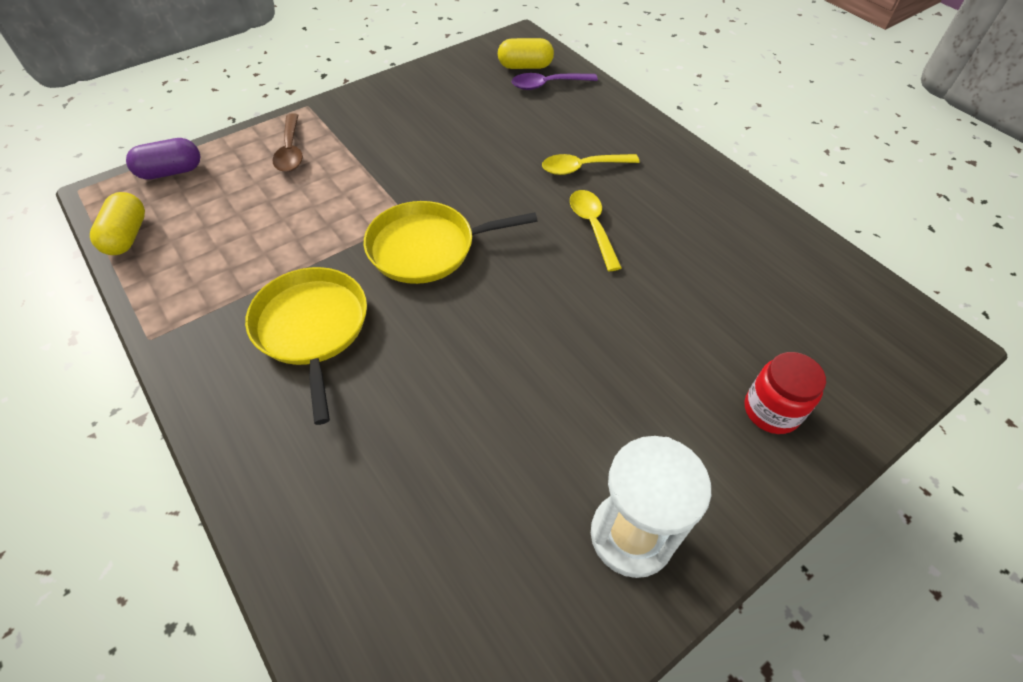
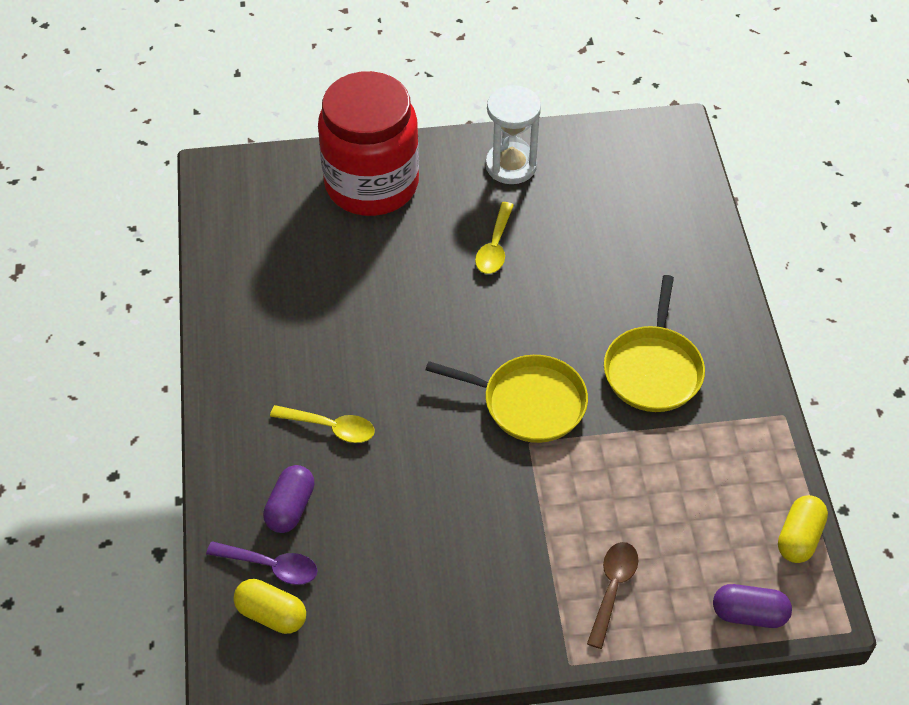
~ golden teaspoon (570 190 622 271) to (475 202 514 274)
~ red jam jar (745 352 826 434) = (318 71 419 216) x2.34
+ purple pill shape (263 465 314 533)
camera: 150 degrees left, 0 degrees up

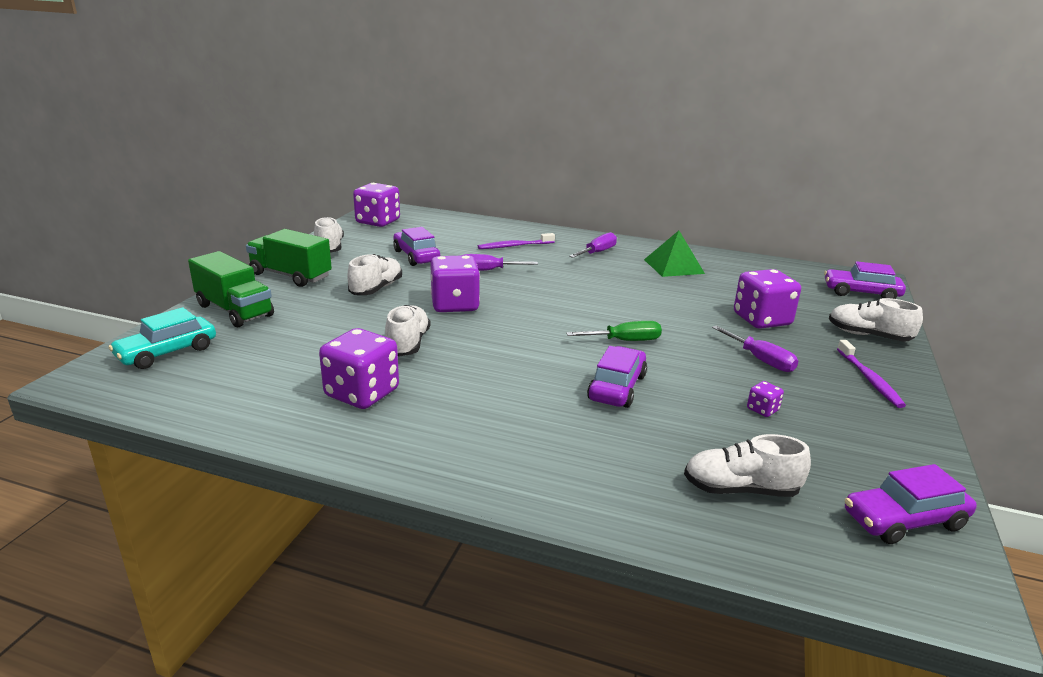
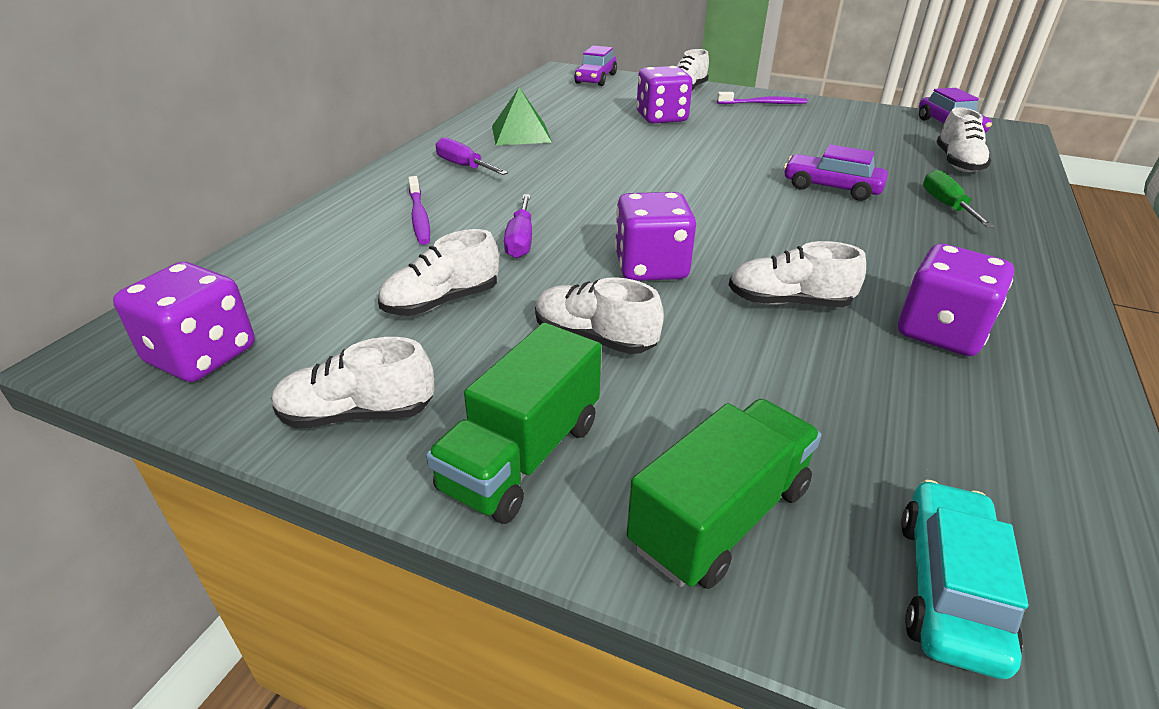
~ turquoise car (108 307 216 369) = (901 480 1028 679) 120 degrees counterclockwise
~ purple car (393 227 440 266) to snow-white sneaker (378 229 499 316)
~ green hand screwdriver (566 321 662 341) to (923 170 995 227)
- purple hand screwdriver (712 326 798 372)
- purple game die (747 381 784 417)
camera: 85 degrees left, 10 degrees up

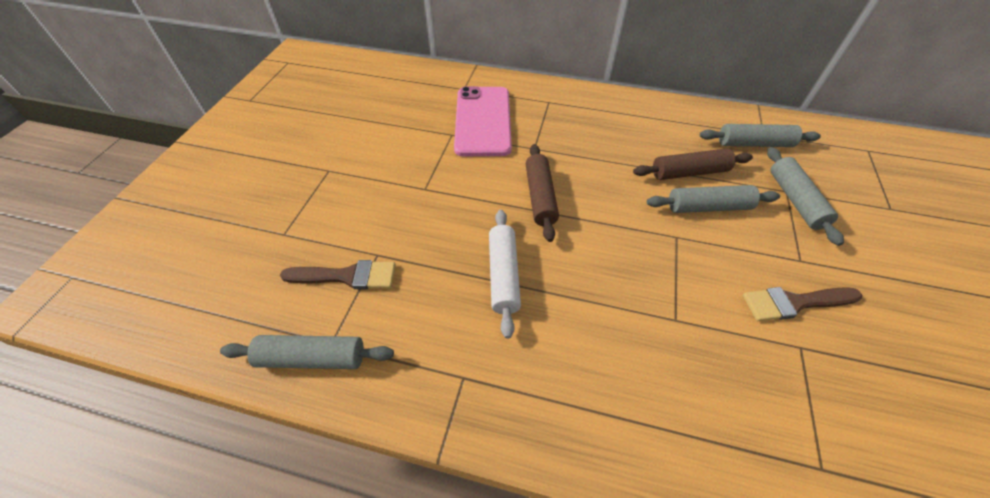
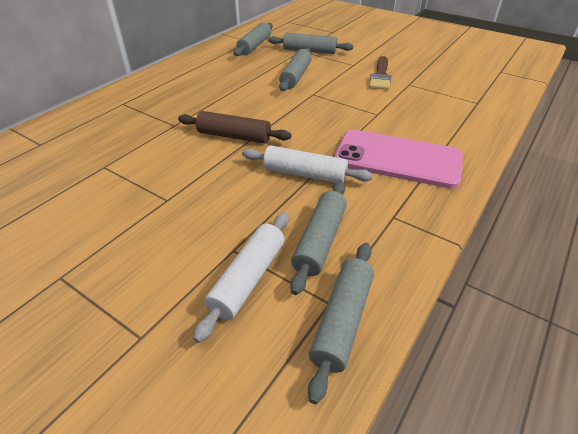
~ russet brush (280 260 396 289) to snow-white dough roller (193 212 289 343)
~ pink smartphone (454 86 512 156) to (334 129 463 189)
- russet dough roller (633 148 753 180)
+ ash-grey dough roller (290 181 347 295)
camera: 70 degrees left, 10 degrees down

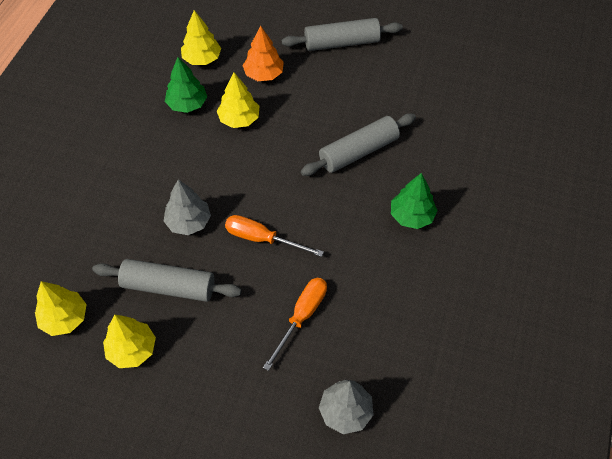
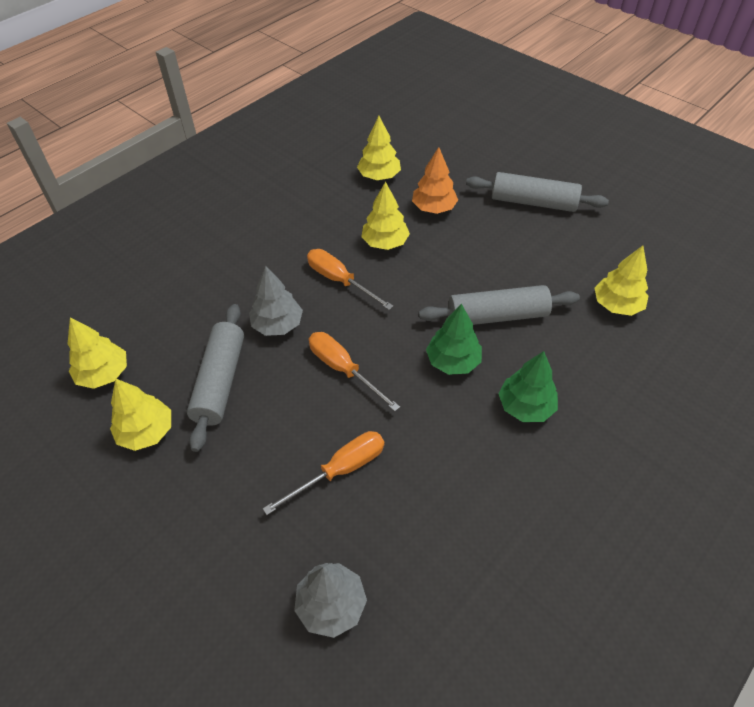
~ ash-grey dough roller (92 259 242 302) = (187 304 244 452) 60 degrees clockwise
~ green fir tree (165 57 207 113) to (426 304 482 375)
+ orange hand screwdriver (307 249 394 310)
+ golden fir tree (594 246 648 316)
camera: 25 degrees right, 5 degrees down

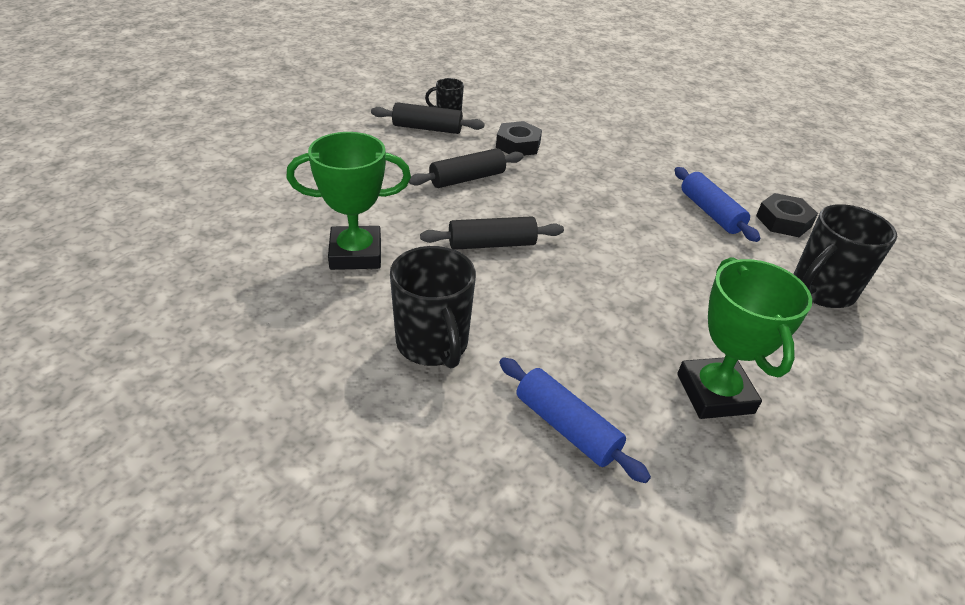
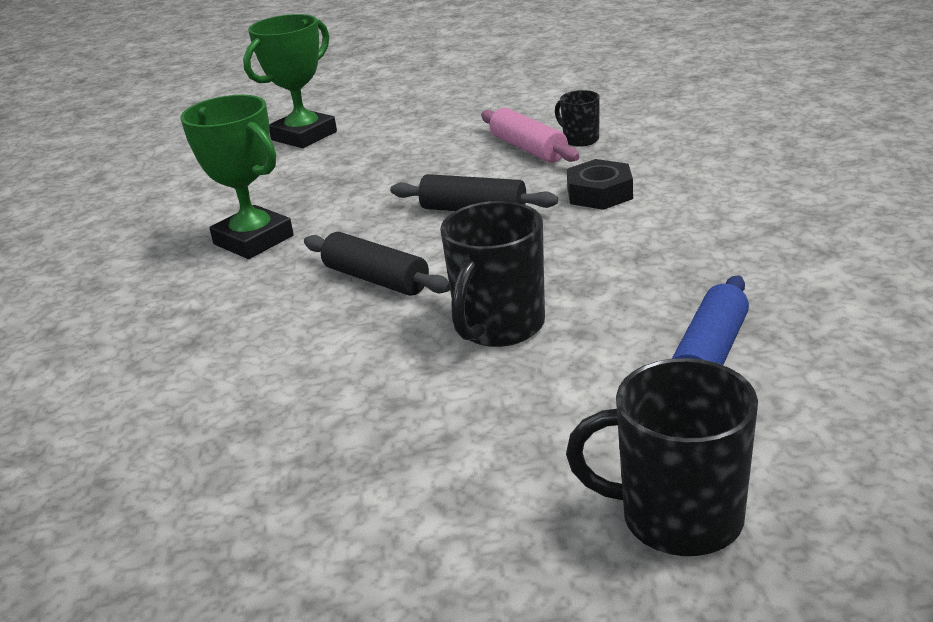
~ black dough roller (371 102 485 134) to pink dough roller (481 108 580 163)
~ black mug (390 246 476 368) to (440 201 545 347)
- blue dough roller (499 357 651 483)
~ green award cup (677 257 812 419) to (243 14 337 148)
- black nut (756 193 818 237)
camera: 55 degrees right, 10 degrees down

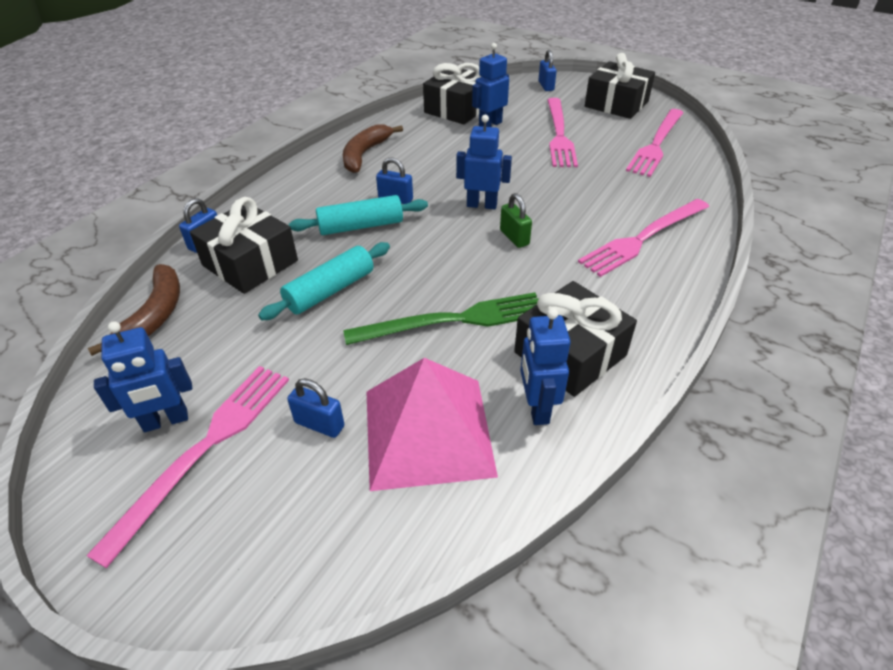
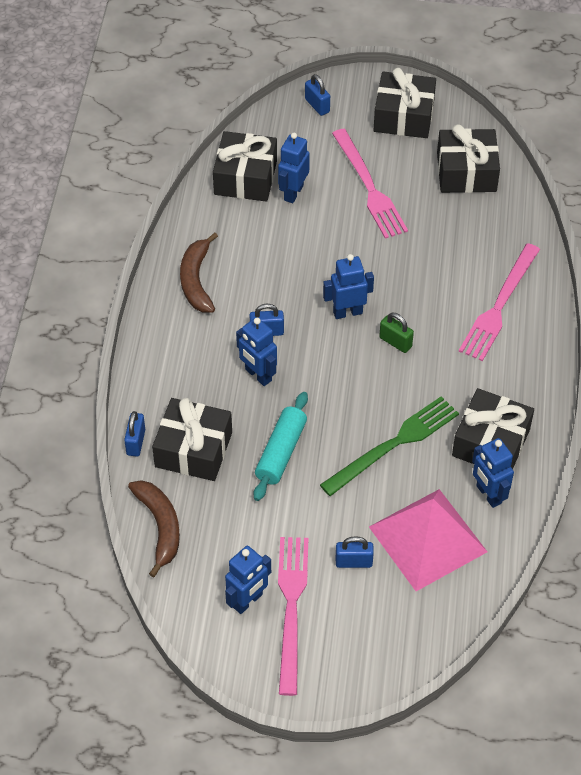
~ turquoise dough roller (289 195 428 235) to blue robot figure (236 317 277 386)
~ pink table fork (626 109 683 177) to black gift (437 124 500 193)
camera: 25 degrees left, 10 degrees up

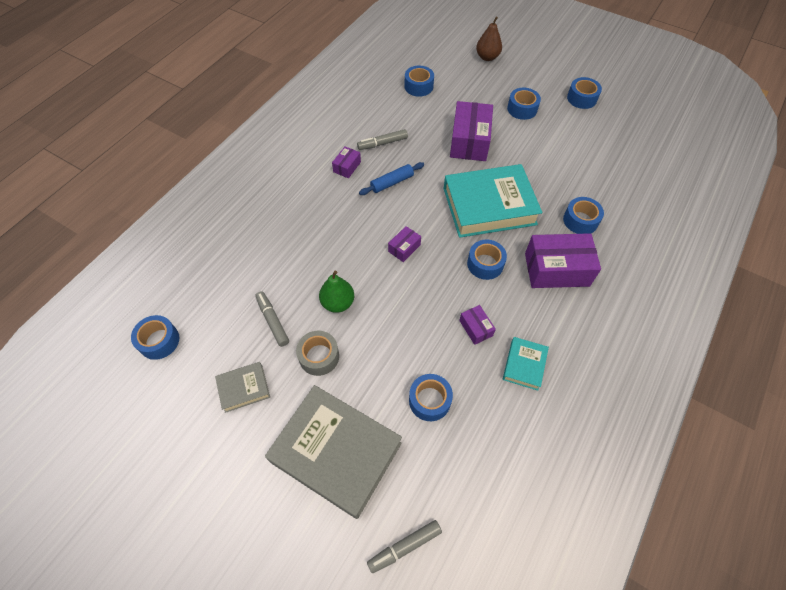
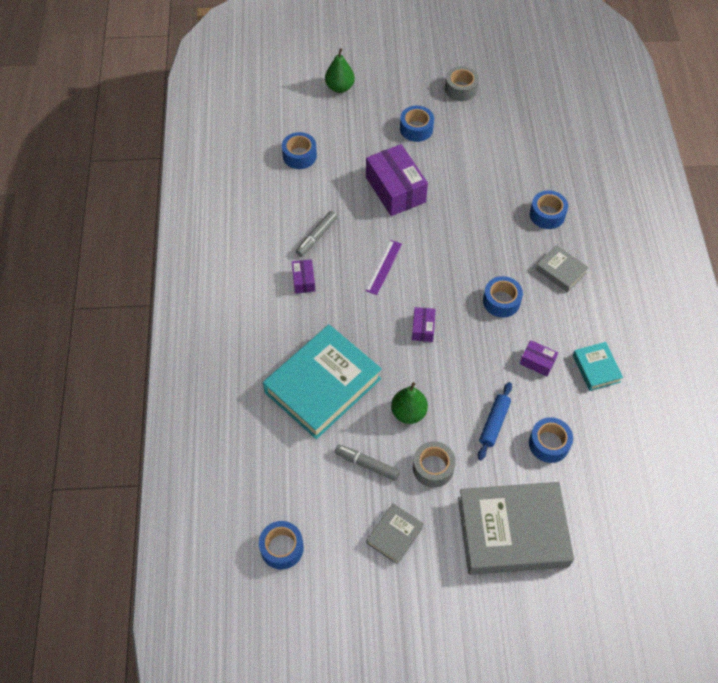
~ blue dough roller (359 162 424 195) to (478 382 512 460)
- ash-grey marker (367 520 442 573)
~ turquoise hardback (443 164 542 238) to (263 325 382 439)
~ russet pear fruit (476 16 502 61) to green pear fruit (325 48 355 93)
~ purple package (525 233 601 288) to ash-grey hardback (536 245 589 292)
~ blue sticky tape (567 77 602 109) to ash-grey sticky tape (445 66 479 101)
+ purple ruler (366 240 402 295)
camera: 35 degrees left, 0 degrees up

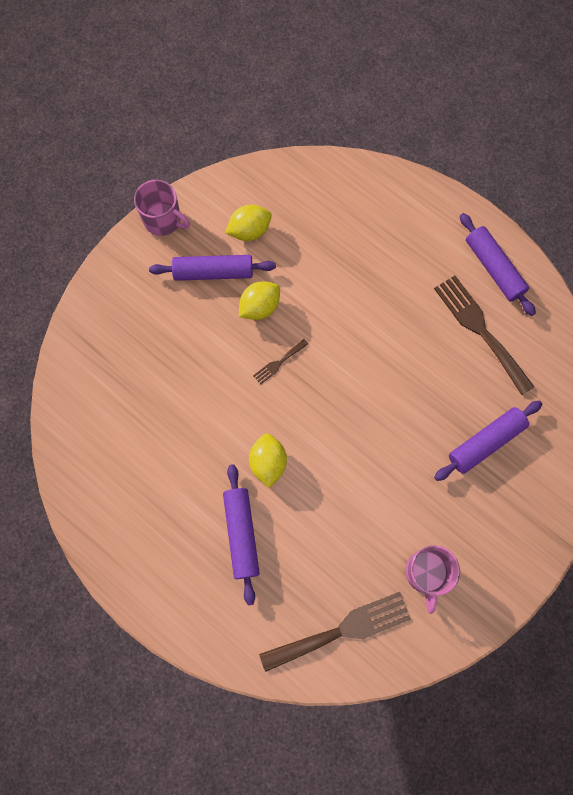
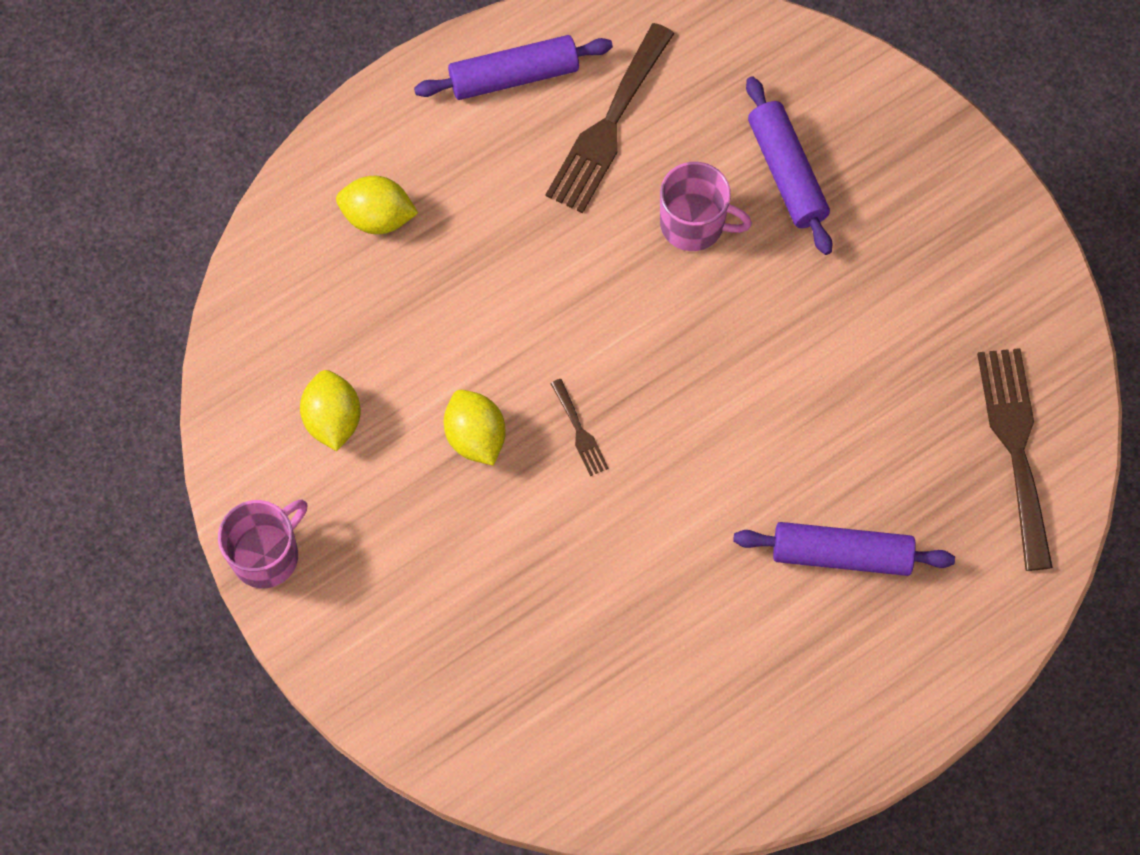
- purple dough roller (149 255 276 281)
~ golden citrus fruit (249 433 287 488) to (336 176 418 234)
~ pink mug (405 545 460 614) to (660 162 752 251)
~ russet table fork (434 275 534 395) = (546 23 675 213) 45 degrees counterclockwise
camera: 75 degrees left, 5 degrees down

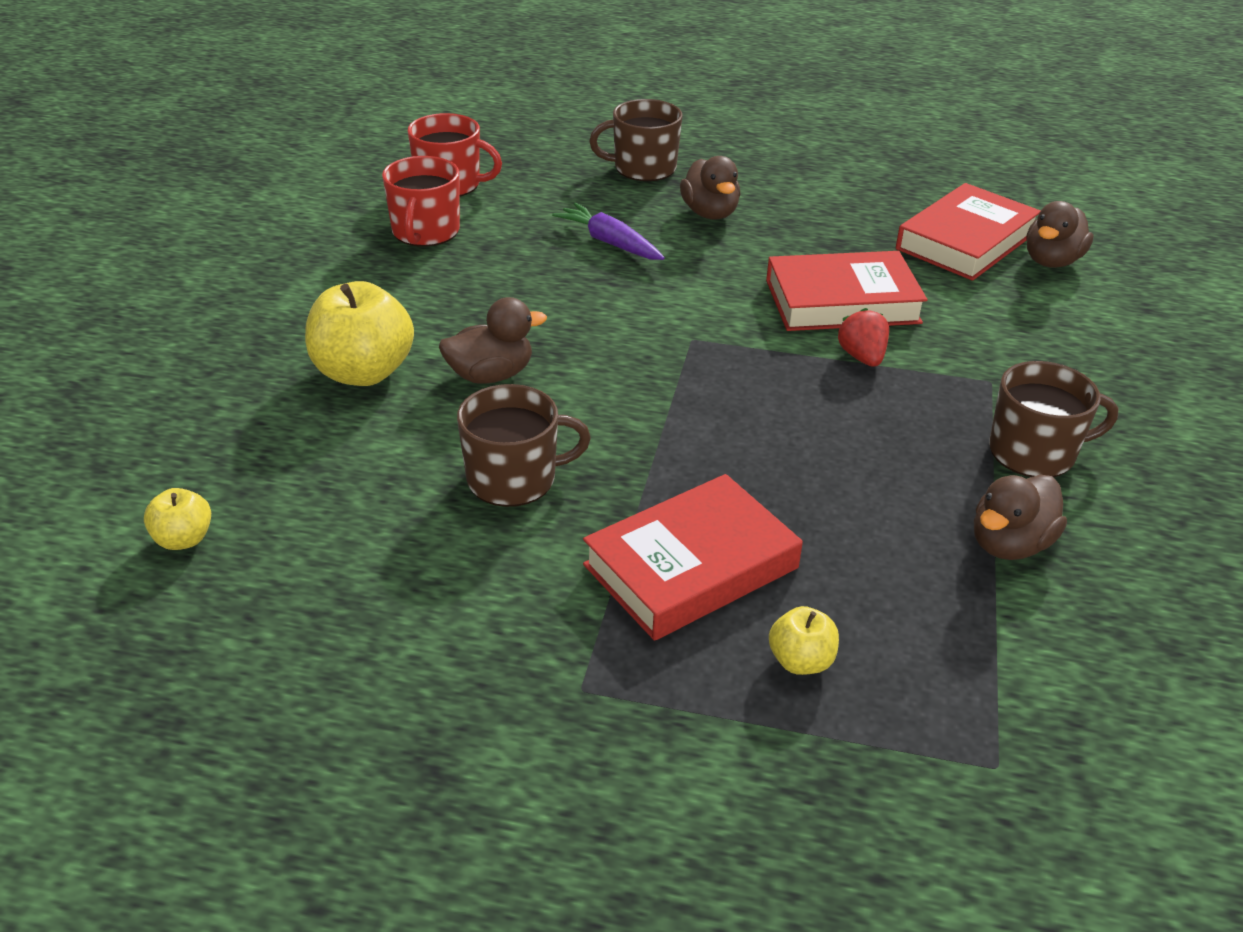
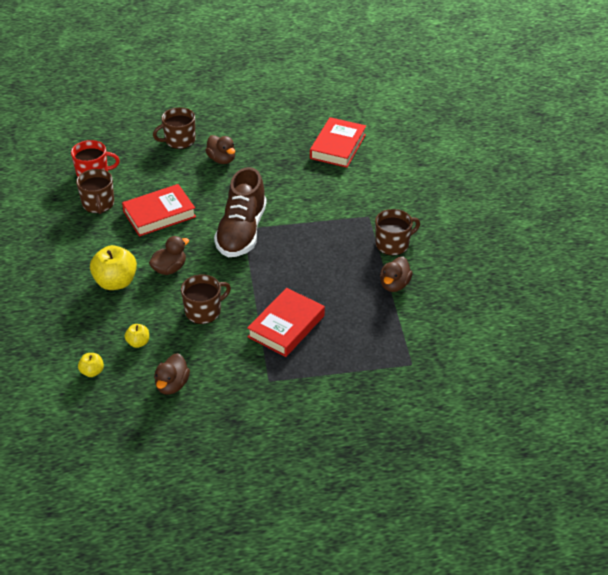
~ red mug (382 156 460 247) to russet mug (76 169 114 214)
- purple root vegetable (552 203 665 260)
~ red hardback (766 251 927 331) to (122 184 196 237)
~ golden apple fruit (769 606 839 675) to (124 324 149 348)
- red toy strawberry (838 308 889 367)
~ russet rubber duck (1026 201 1094 268) to (154 353 190 395)
+ russet sneaker (214 167 267 257)
camera: 20 degrees left, 5 degrees up

